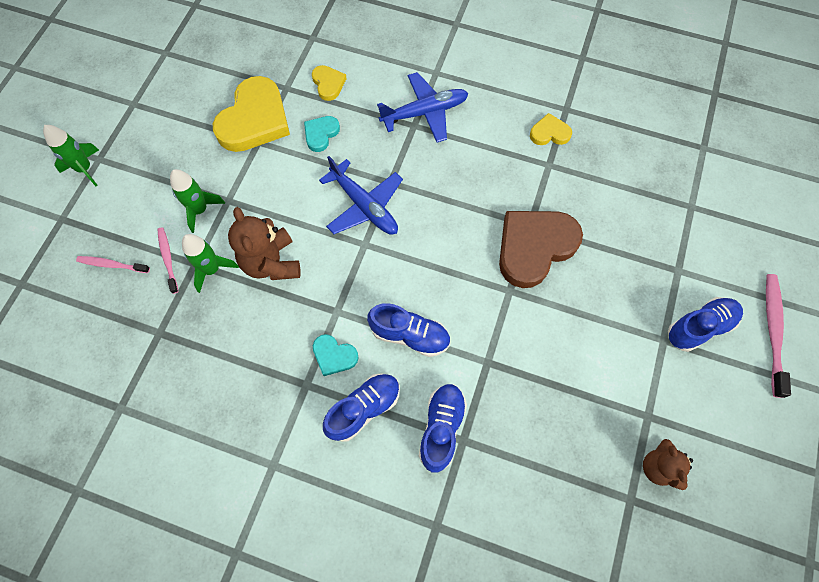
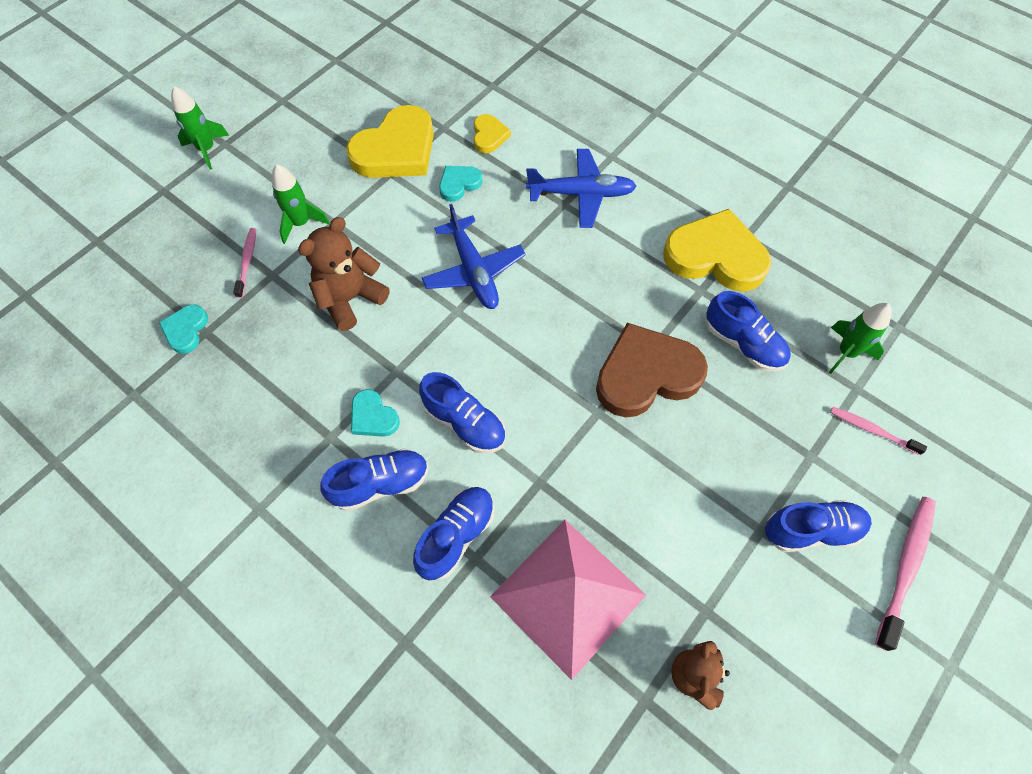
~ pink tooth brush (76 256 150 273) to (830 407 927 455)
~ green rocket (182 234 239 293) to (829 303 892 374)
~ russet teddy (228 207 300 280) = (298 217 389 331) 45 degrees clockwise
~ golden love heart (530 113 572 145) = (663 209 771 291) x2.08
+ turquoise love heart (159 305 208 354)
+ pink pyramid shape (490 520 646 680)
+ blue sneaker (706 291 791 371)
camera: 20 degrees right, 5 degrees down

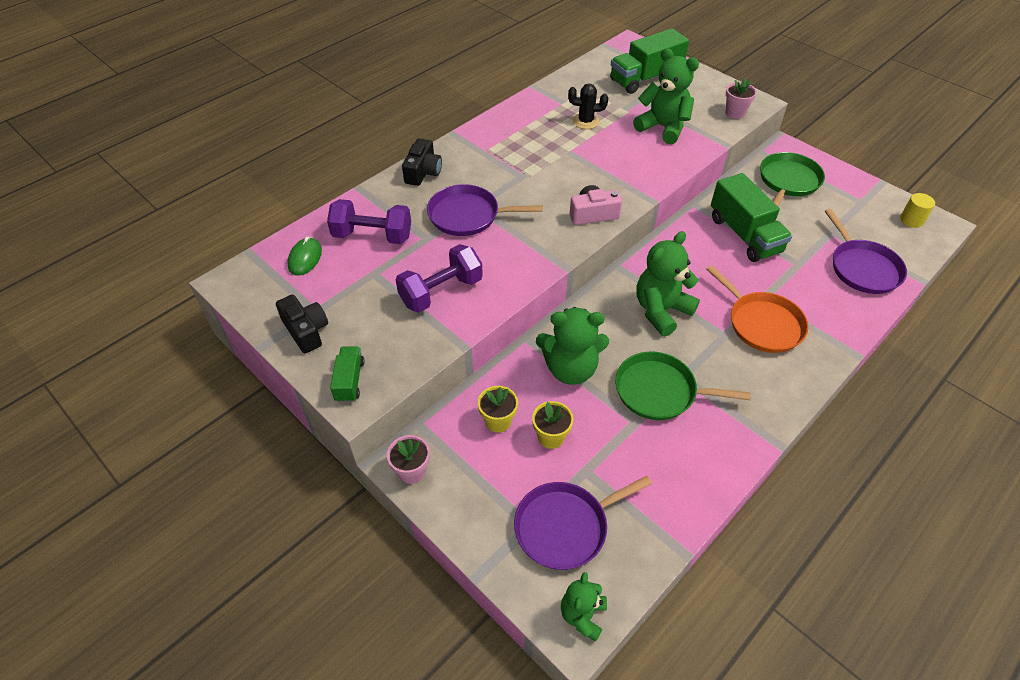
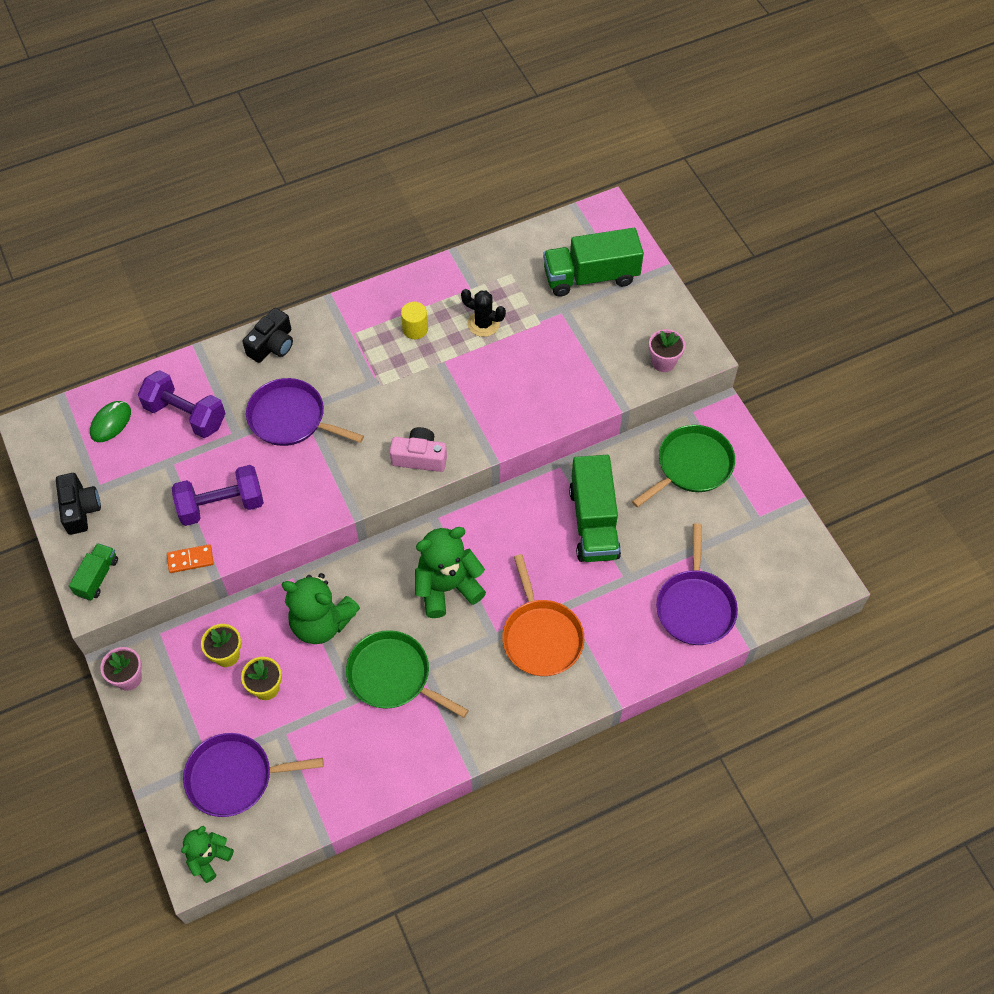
- green teddy (633 48 699 144)
~ golden solid cylinder (900 193 935 228) to (401 302 428 339)
+ orange domino piece (167 544 214 573)
camera: 20 degrees right, 10 degrees up

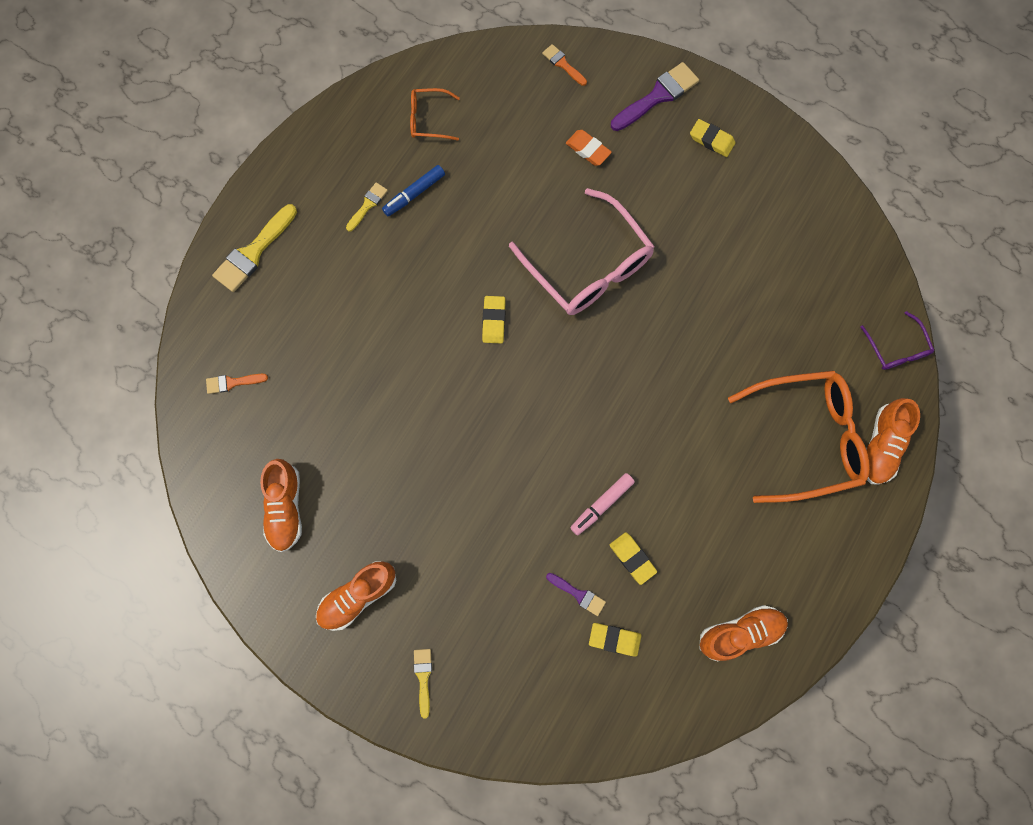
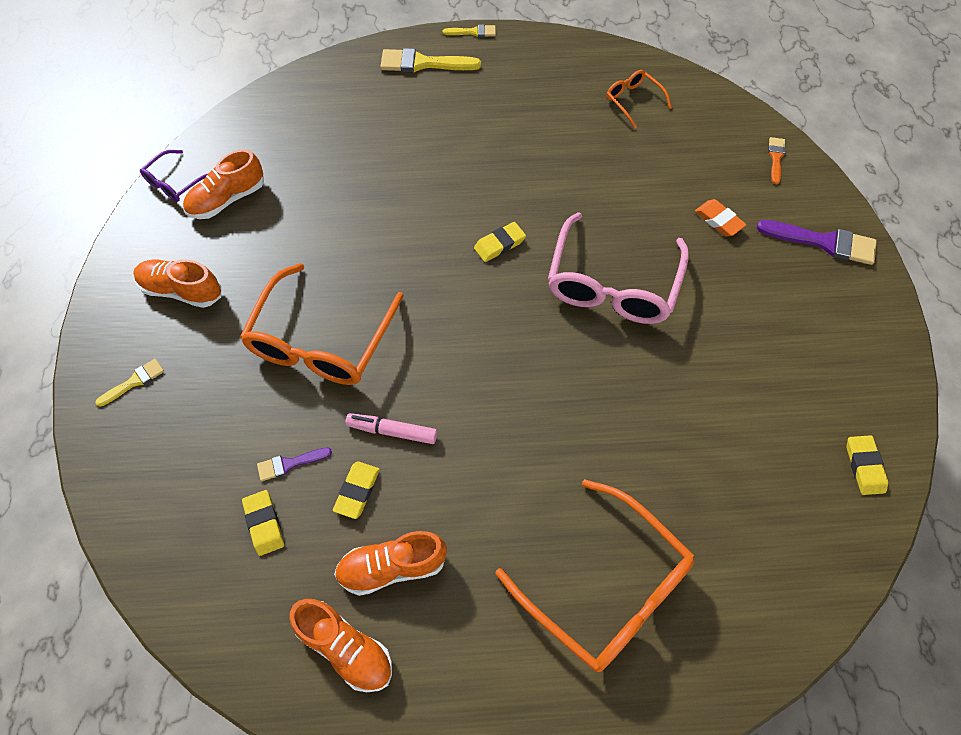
- orange brush (206 374 268 394)
~ golden brush (346 182 388 232) to (443 25 496 37)
- blue marker (382 165 445 216)
~ purple brush (546 573 606 616) = (257 447 332 481) 75 degrees clockwise
~ orange eraser (566 130 612 166) = (695 199 747 236) 45 degrees counterclockwise
~ golden eraser (690 119 736 157) to (847 435 888 495)
~ purple spectacles (861 311 934 370) to (140 150 208 202)
~ orange sneaker (866 398 920 485) to (334 531 447 596)
+ orange spectacles (240 263 404 385)
camera: 55 degrees right, 15 degrees down

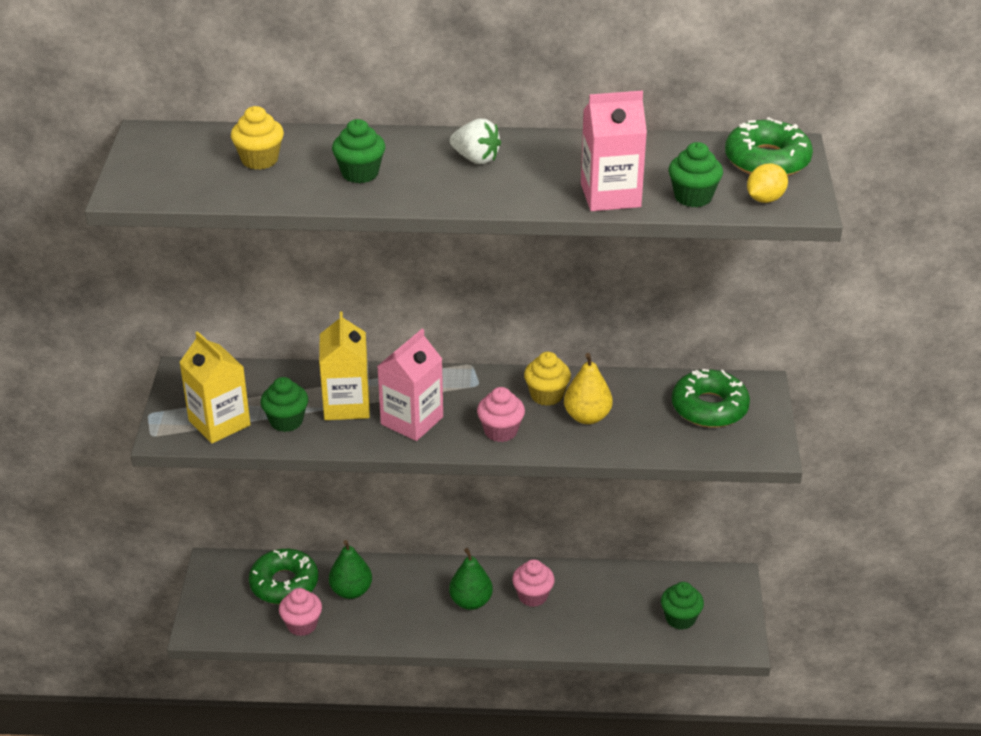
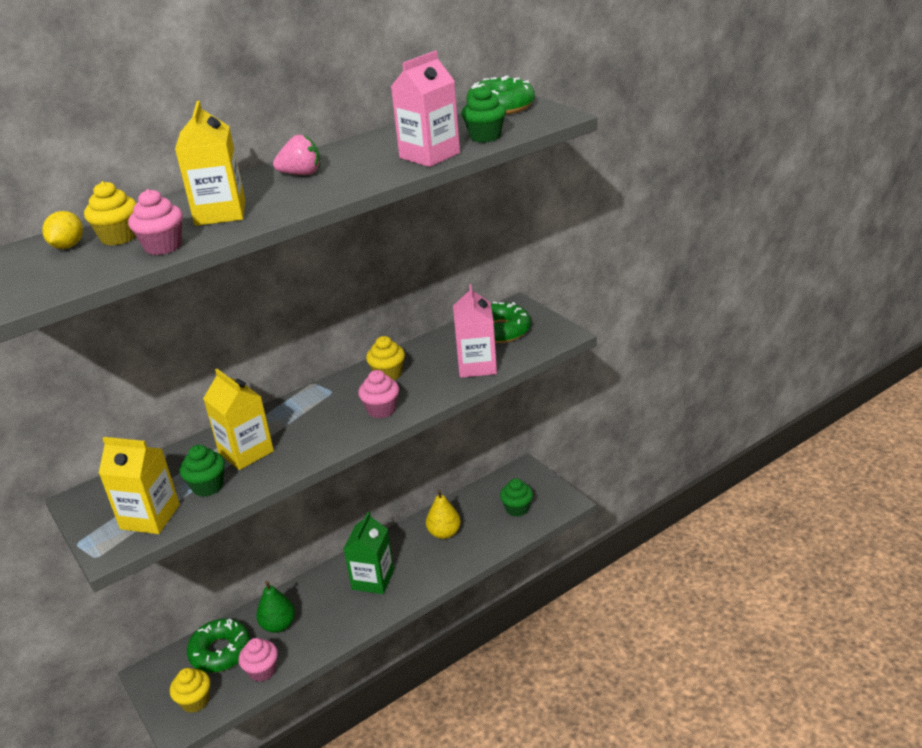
~ green cupcake (332 119 385 183) to golden juice carton (175 101 245 226)
~ pink juice carton (377 329 443 441) to (453 284 497 378)
~ green pear fruit (449 548 493 610) to green juice carton (344 512 394 594)
~ snow-white toy strawberry (450 119 501 164) to pink toy strawberry (273 135 320 175)
~ pink cupcake (512 559 555 607) to (128 189 183 255)
~ golden pear fruit (564 353 612 424) to (426 489 461 539)
~ golden citrus fruit (747 164 788 203) to (42 211 83 249)
+ golden cupcake (170 668 210 713)
camera: 35 degrees left, 5 degrees down

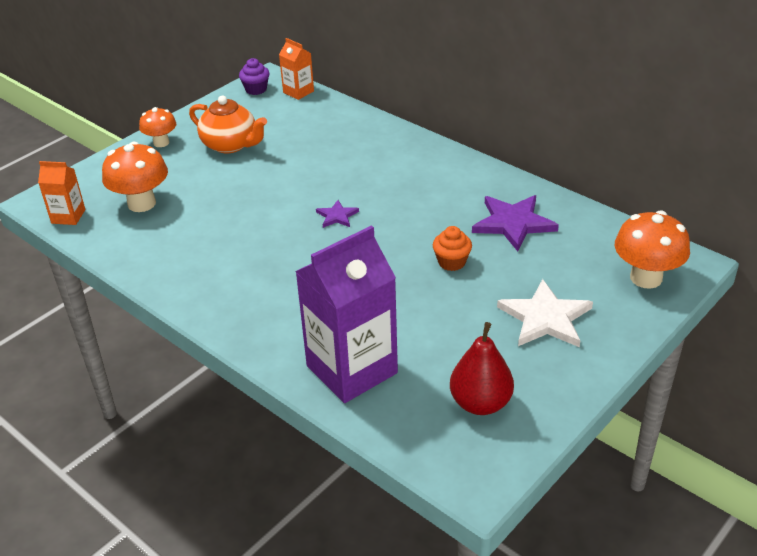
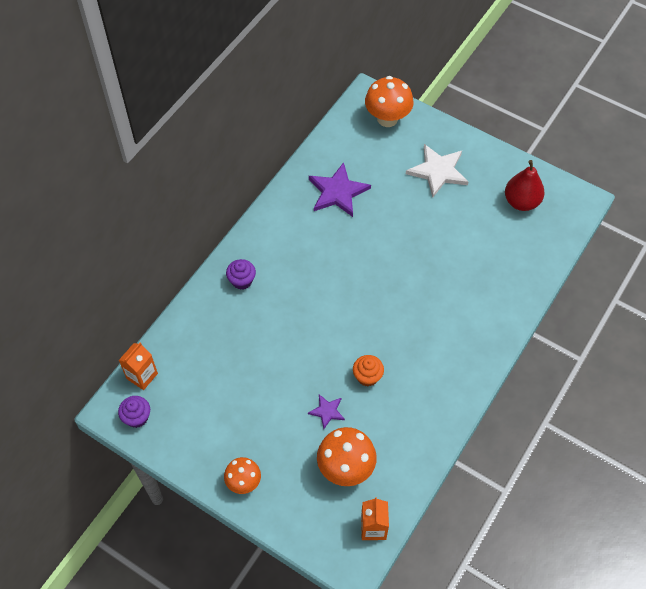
- orange teapot (189 96 267 153)
- purple juice carton (295 225 398 403)
~ purple star (316 200 359 228) to (308 394 345 429)
~ orange cupcake (433 226 472 271) to (353 355 384 387)
+ purple cupcake (226 259 256 290)
camera: 100 degrees left, 20 degrees up

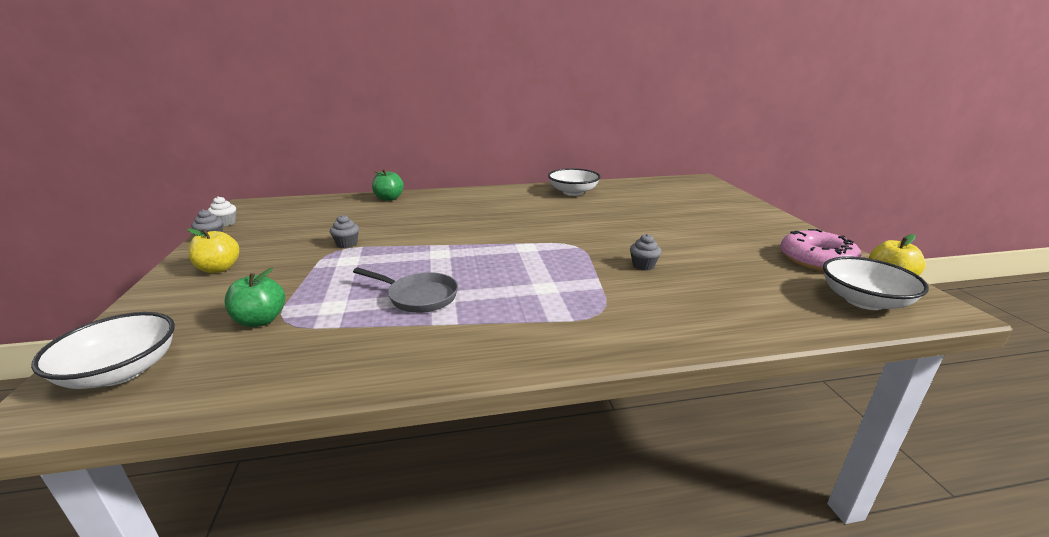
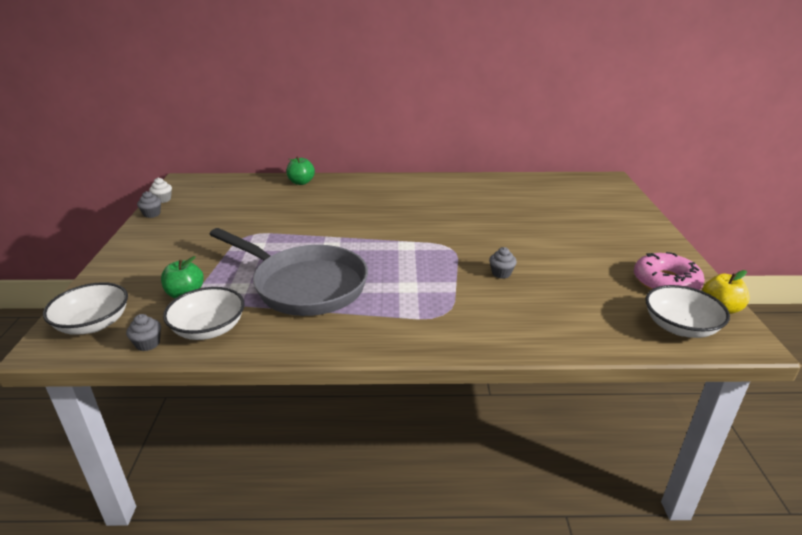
- golden apple fruit (187 228 239 273)
~ ash-grey cupcake (330 215 359 248) to (126 314 161 351)
~ ash-grey frying pan (353 268 458 313) = (209 228 368 316) x2.04
~ snow-white deep dish (548 168 600 196) to (163 287 245 340)
camera: 10 degrees right, 5 degrees up

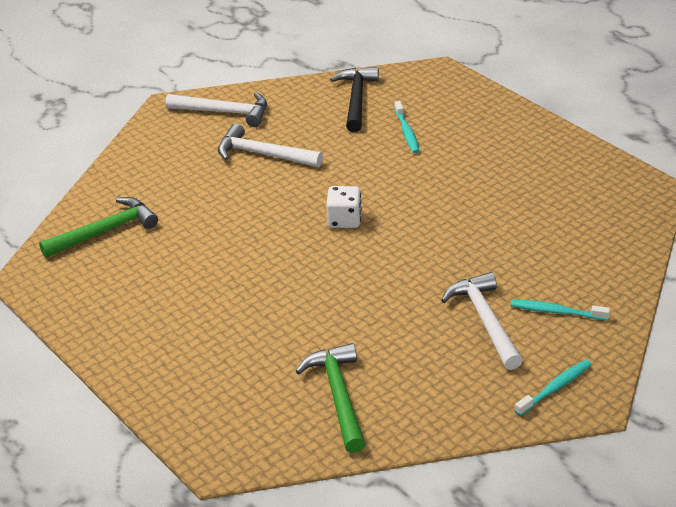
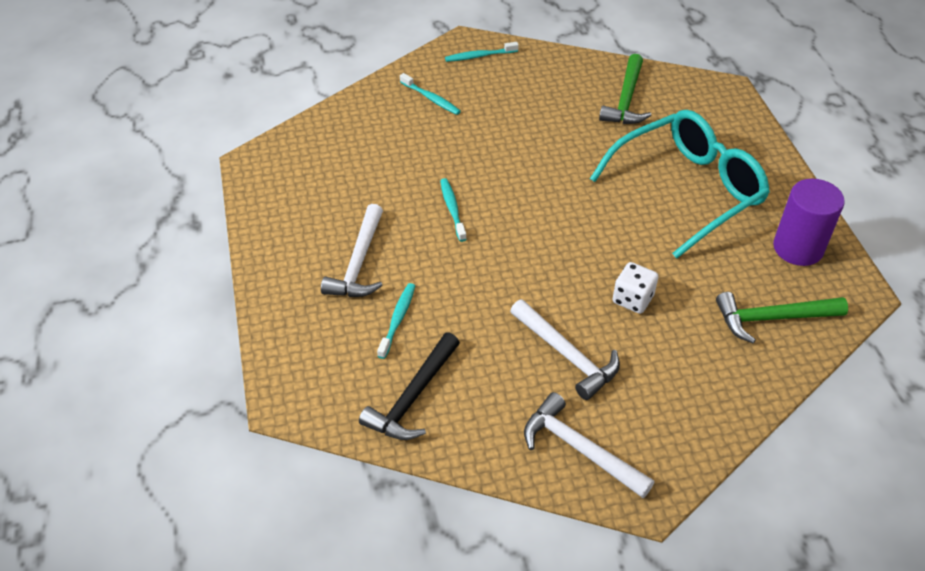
~ snow-white game die (326 186 362 228) to (613 262 659 314)
~ snow-white hammer (441 272 523 370) to (321 204 383 297)
+ turquoise tooth brush (440 178 467 242)
+ turquoise spectacles (590 110 770 258)
+ purple solid cylinder (773 179 845 266)
camera: 155 degrees left, 10 degrees up

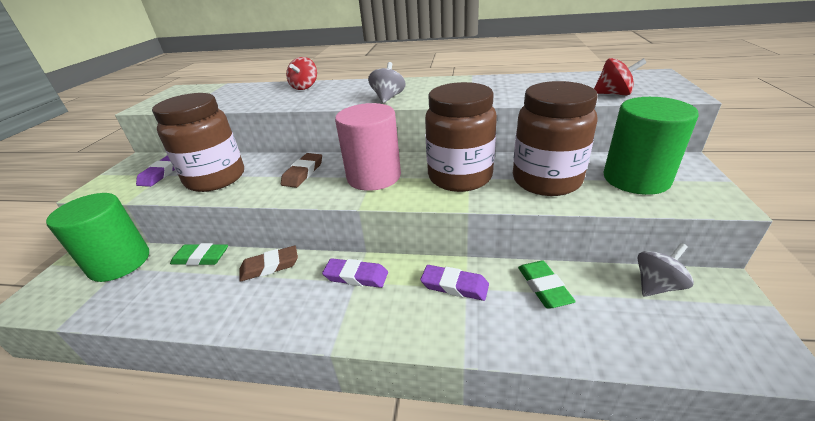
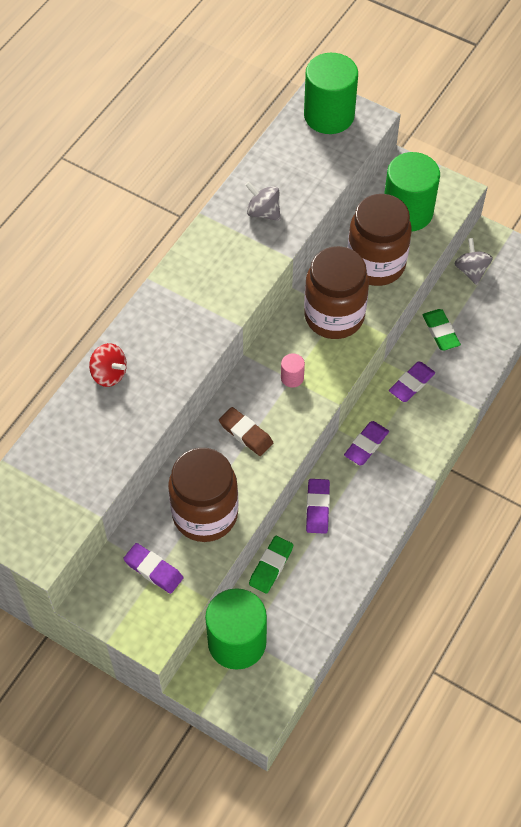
~ russet eraser (239 246 298 282) to purple eraser (306 479 330 534)
~ pink solid cylinder (335 103 401 191) = (281 353 305 388) x0.42
~ ash-grey spinning top (368 62 406 103) to (245 182 281 221)
~ green eraser (518 261 576 309) = (422 309 461 351) 60 degrees clockwise
- red spinning top (594 58 646 95)
+ green solid cylinder (304 53 358 134)
camera: 70 degrees left, 25 degrees up

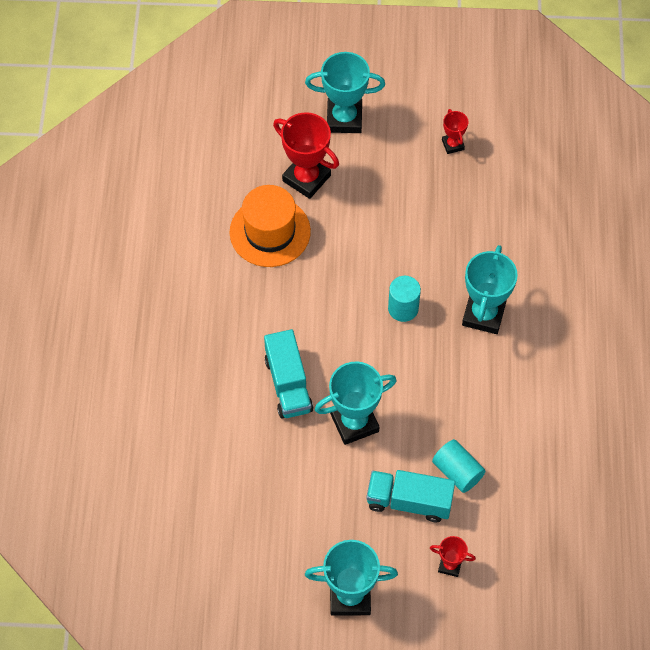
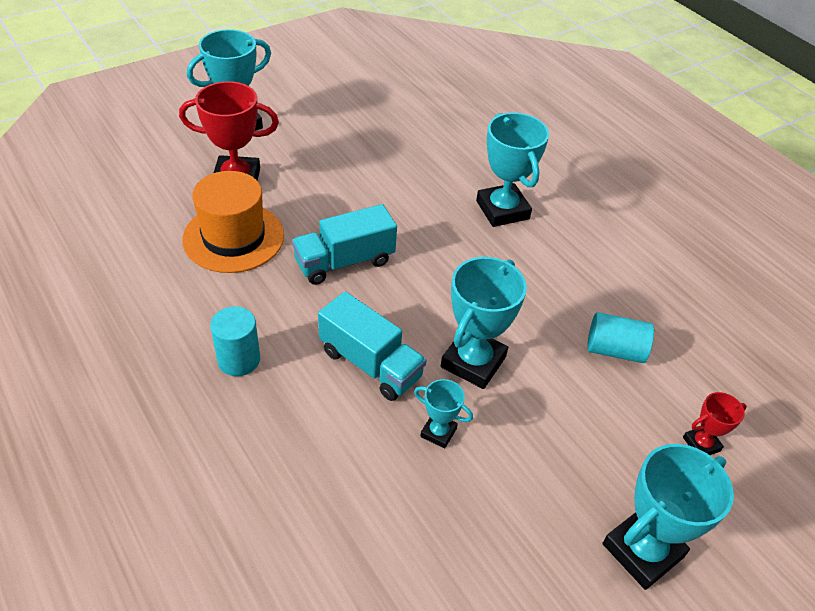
~ turquoise toy truck (366 470 455 522) to (292 204 397 285)
~ turquoise solid cylinder (388 276 421 322) to (210 306 260 376)
- red award cup (442 109 468 154)
+ turquoise award cup (414 379 473 449)
camera: 40 degrees left, 15 degrees down

